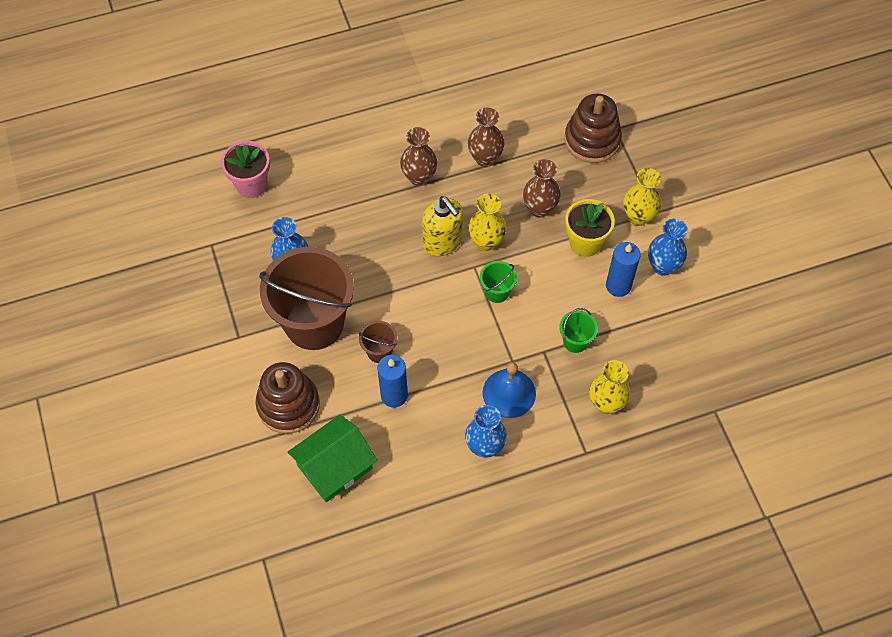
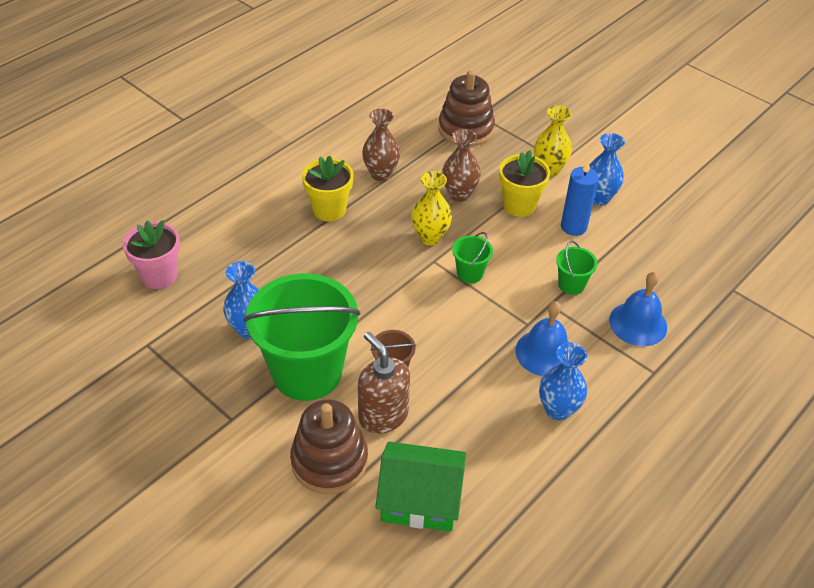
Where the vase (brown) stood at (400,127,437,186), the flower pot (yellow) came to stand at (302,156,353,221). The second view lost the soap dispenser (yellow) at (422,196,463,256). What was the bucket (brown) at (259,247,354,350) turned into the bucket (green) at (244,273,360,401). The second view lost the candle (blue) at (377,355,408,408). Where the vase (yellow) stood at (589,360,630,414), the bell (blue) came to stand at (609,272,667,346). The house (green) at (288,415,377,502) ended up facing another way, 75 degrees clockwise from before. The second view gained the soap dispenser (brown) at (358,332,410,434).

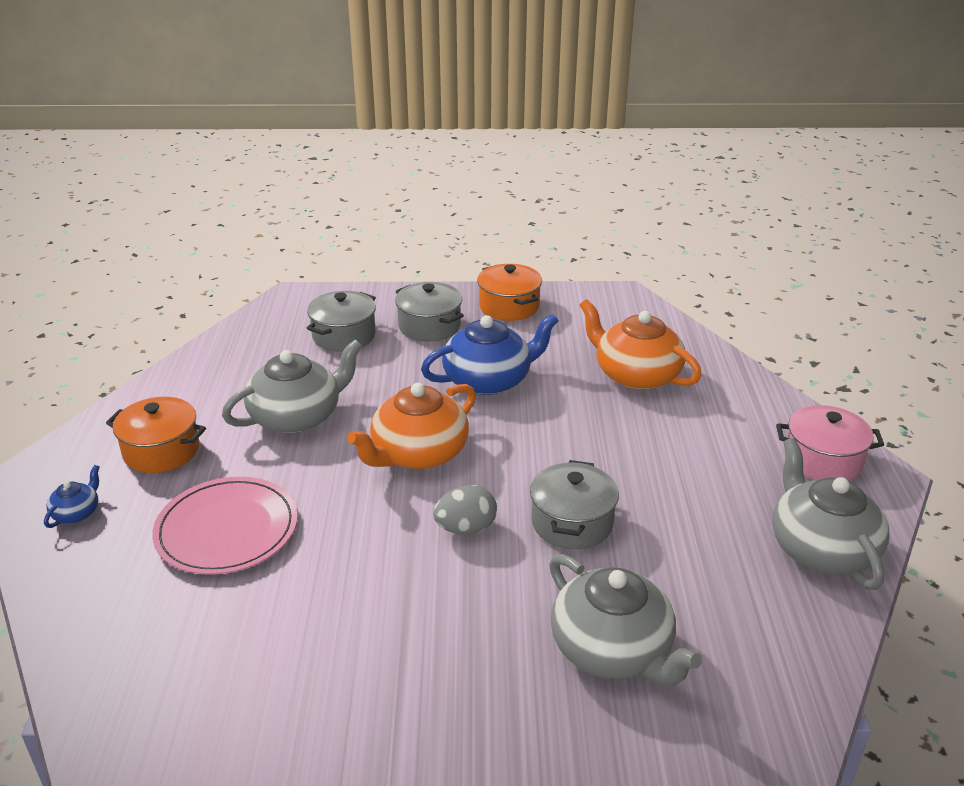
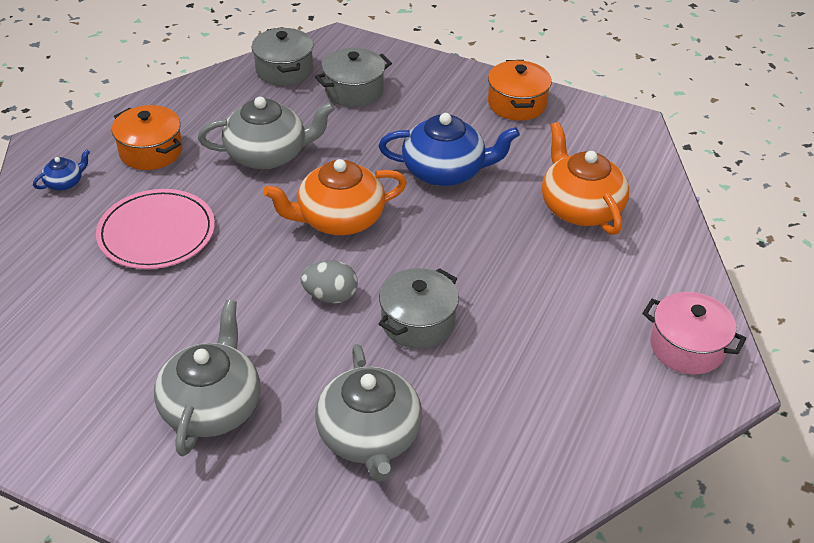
The pot (grey) ended up elsewhere, having gone from (395,282,464,342) to (252,27,313,85). The teapot (grey) ended up elsewhere, having gone from (772,438,890,590) to (154,300,261,456).

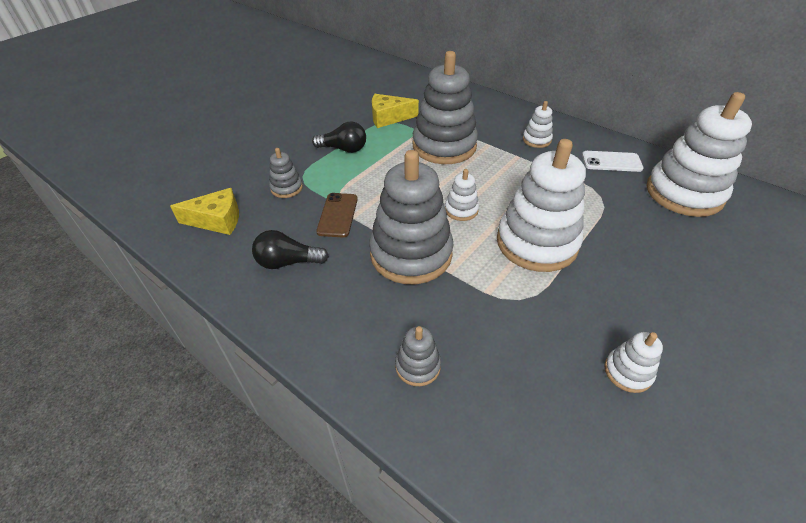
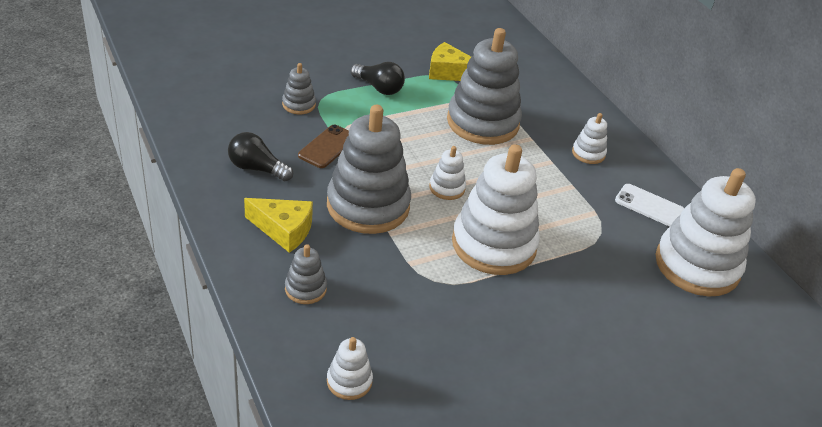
The cheese (yellow) ended up elsewhere, having gone from (170,188,239,235) to (244,198,313,253). The stacking toy (white) ended up elsewhere, having gone from (604,332,663,393) to (327,337,373,400).

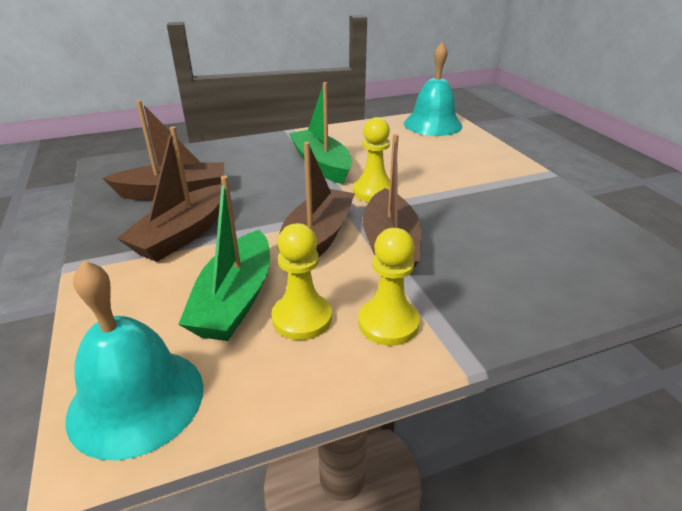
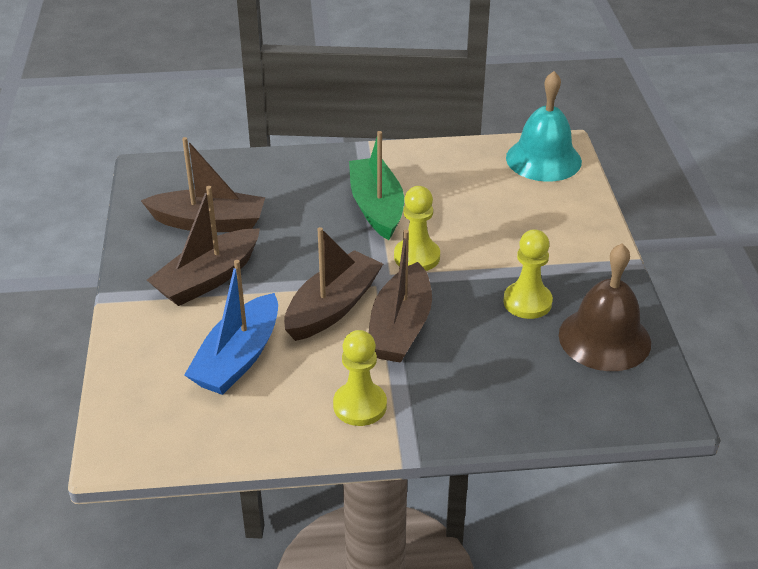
What was the boat (green) at (178,176,270,341) turned into the boat (blue) at (184,260,278,395). The pawn (yellow) ended up elsewhere, having gone from (272,223,332,340) to (503,229,553,319). The second view lost the bell (turquoise) at (65,260,204,460). The second view gained the bell (brown) at (559,243,651,371).

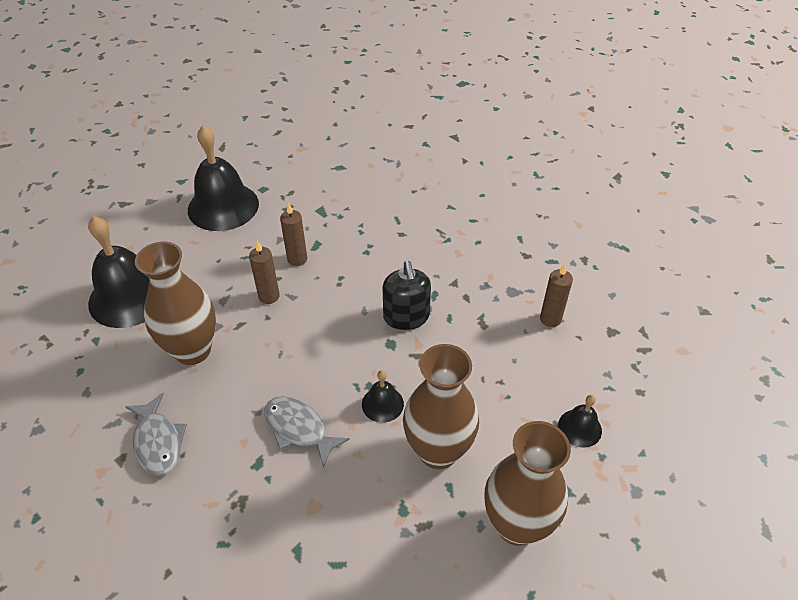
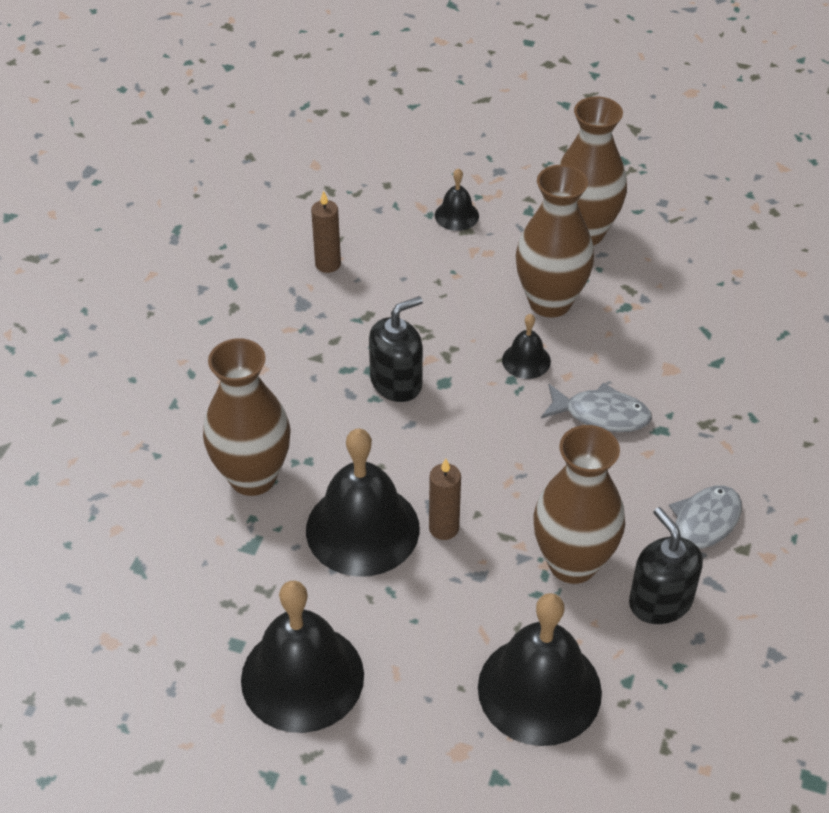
Where the candle (brown) stood at (280,203,307,266), the bell (black) came to stand at (306,428,420,577). The fish (grey) at (264,396,350,468) ended up facing another way, 90 degrees counterclockwise from before. The second view gained the vase (brown) at (203,338,291,496). The second view gained the soap dispenser (black) at (629,507,703,624).

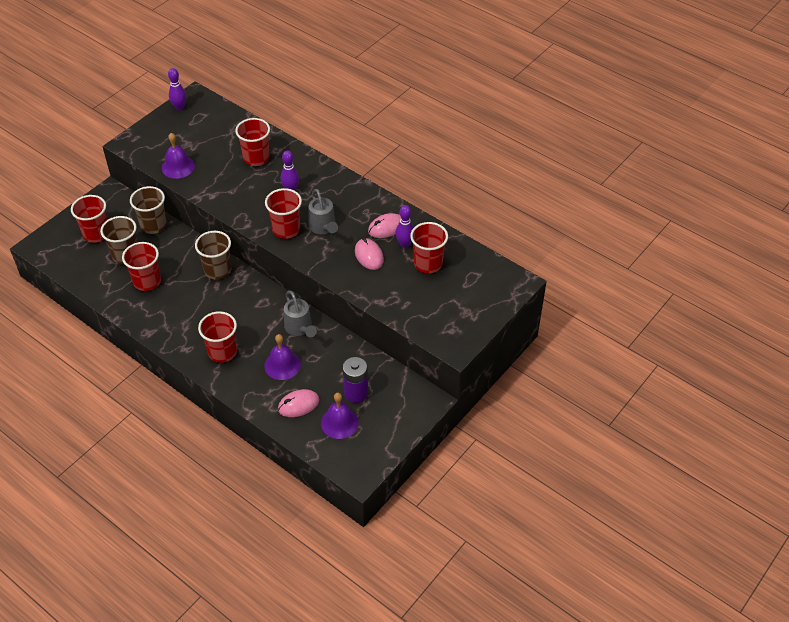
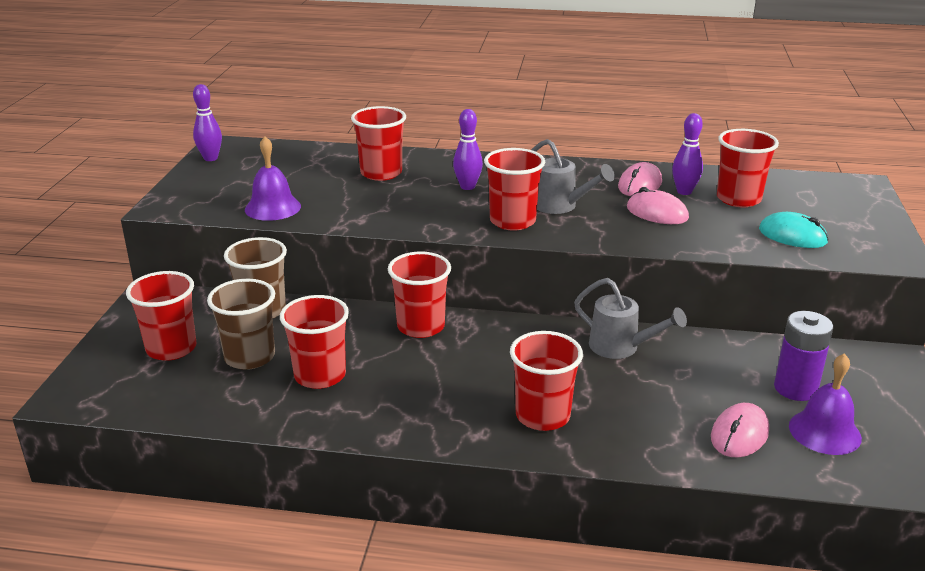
What was the cup (brown) at (195,231,231,280) turned into the cup (red) at (388,252,451,338). The second view lost the bell (purple) at (264,334,301,380). The second view gained the mouse (turquoise) at (759,212,829,248).

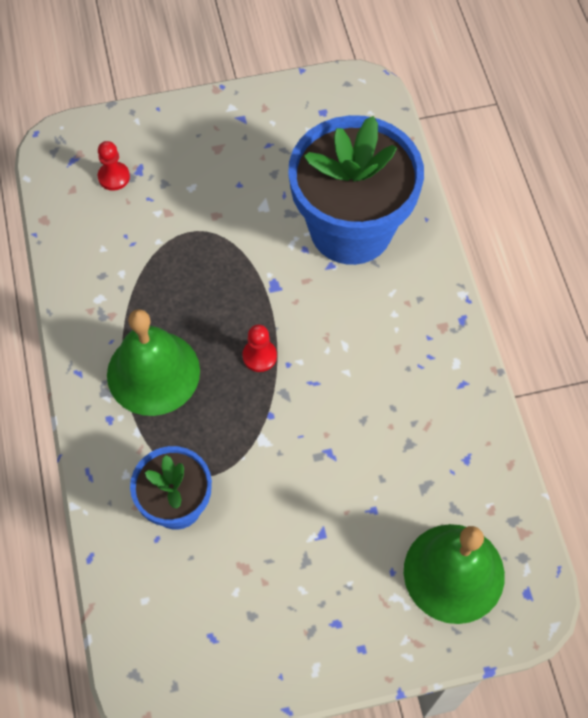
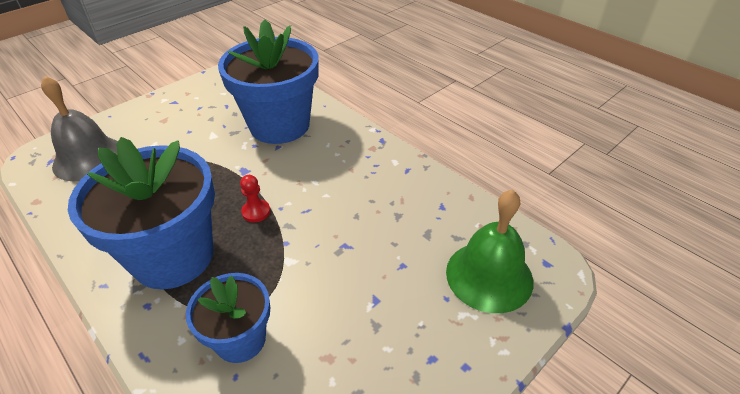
Where the pawn (red) stood at (98,141,130,191), the bell (grey) came to stand at (41,76,118,181). Where the bell (green) stood at (107,309,200,416), the flower pot (blue) came to stand at (68,137,215,290).

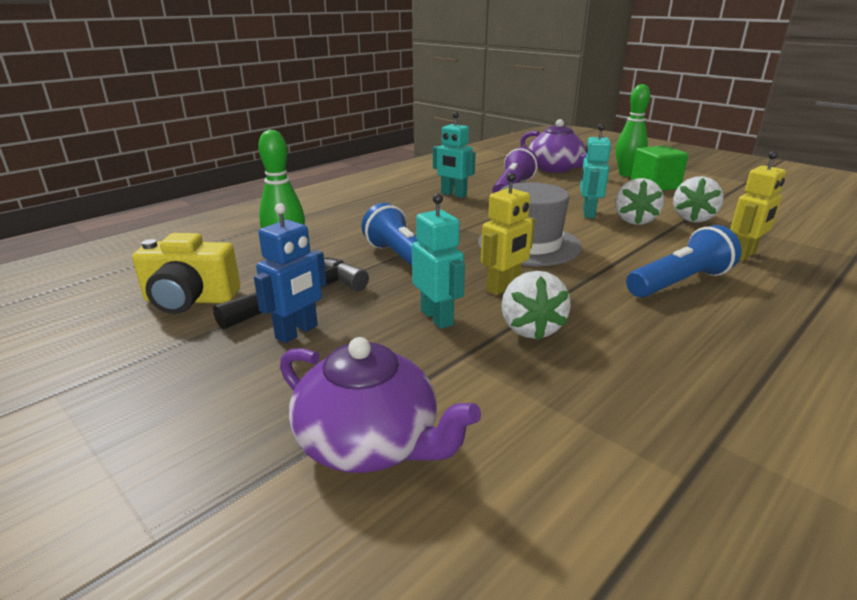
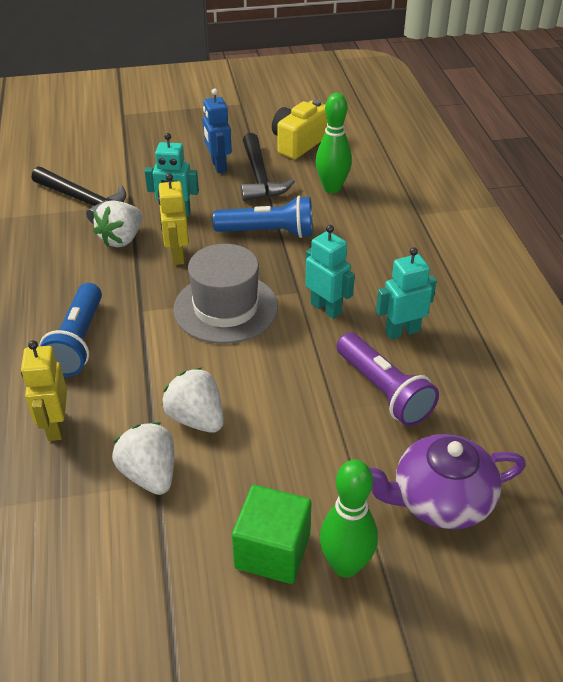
The robot (turquoise) ended up elsewhere, having gone from (580,124,611,218) to (305,225,355,319). The strawberry (white) at (501,271,571,340) ended up facing another way, 90 degrees counterclockwise from before. The second view lost the teapot (purple) at (280,337,481,473). The second view gained the hammer (black) at (32,166,126,224).

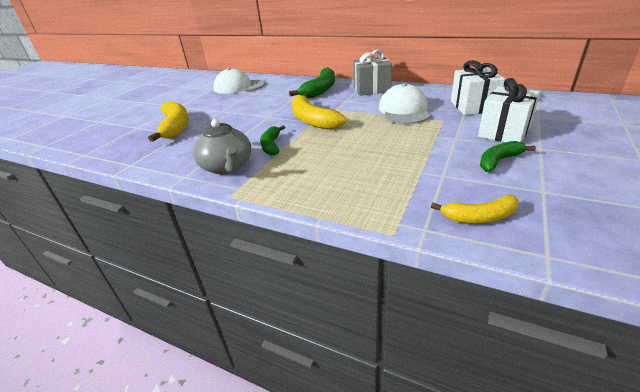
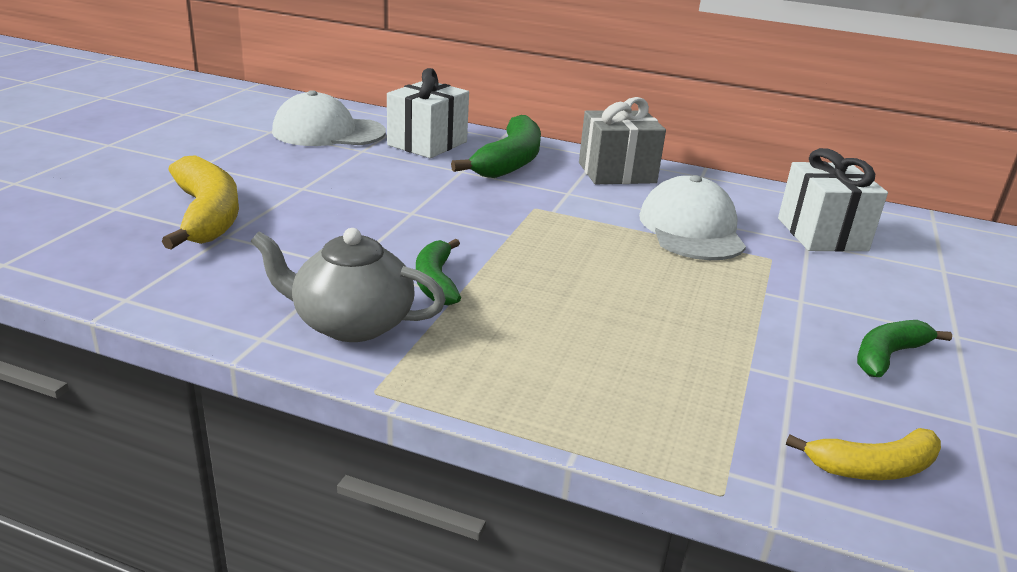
The gift (white) ended up elsewhere, having gone from (478,78,540,142) to (387,68,469,158). The second view lost the banana (yellow) at (292,94,346,130). The teapot (grey) at (193,119,251,174) ended up facing another way, 135 degrees clockwise from before.

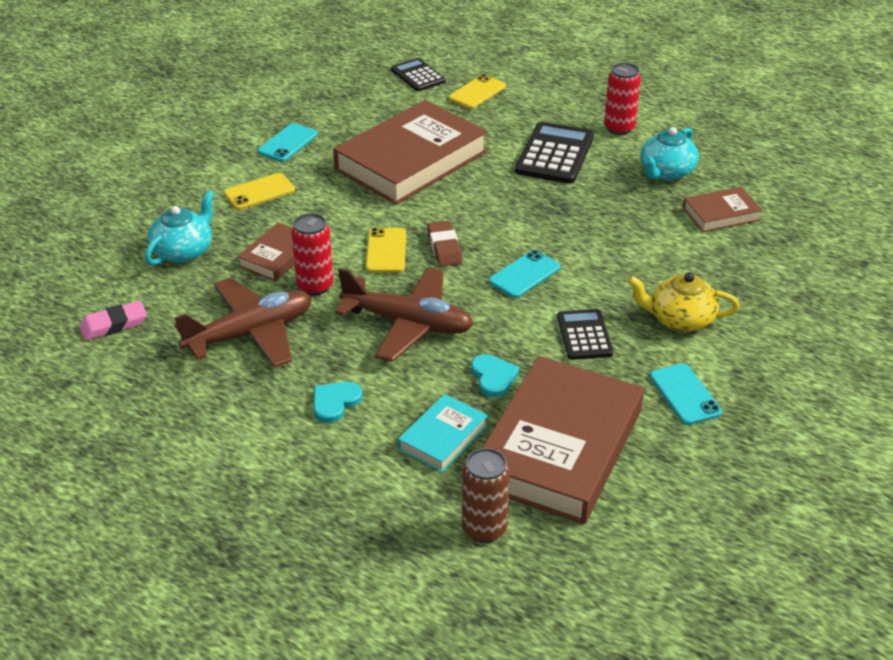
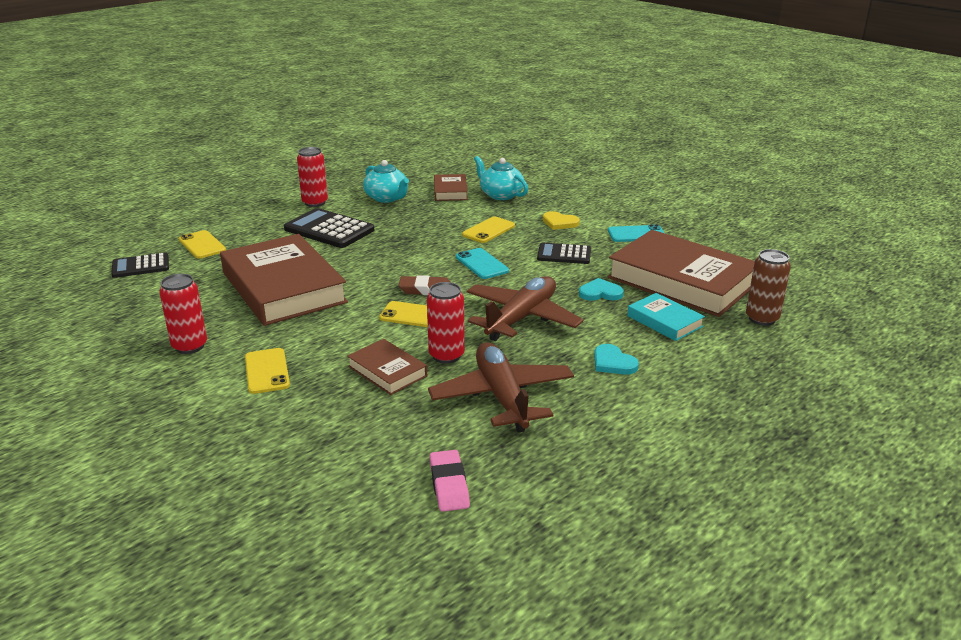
Where the phone (turquoise) stood at (258,123,318,162), the can (red) came to stand at (159,274,207,354). The teapot (turquoise) ended up elsewhere, having gone from (145,190,215,265) to (474,156,528,200). Where the teapot (yellow) stood at (628,272,740,332), the heart (yellow) came to stand at (543,211,580,230). The second view gained the phone (yellow) at (462,216,515,243).

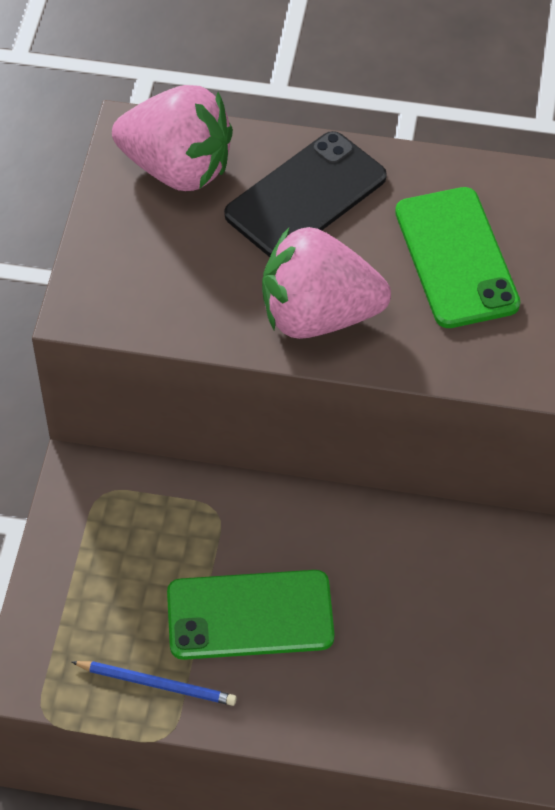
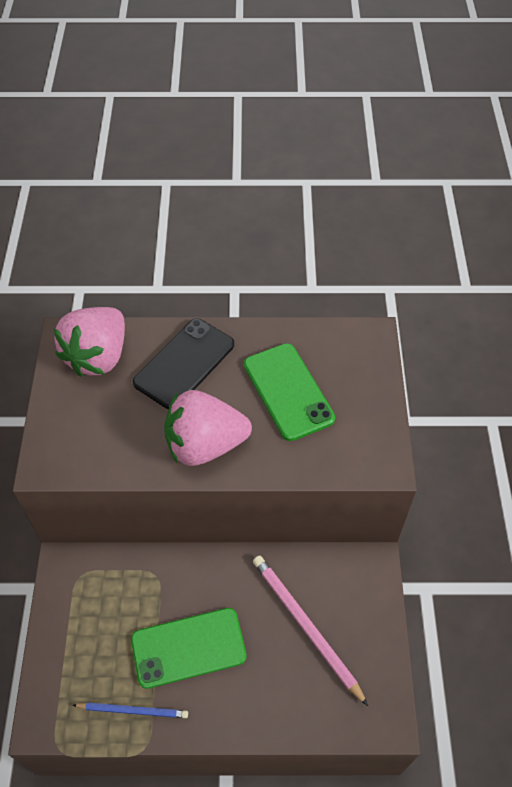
The strawberry (pink) at (112,85,233,191) ended up facing another way, 105 degrees clockwise from before. The second view gained the pencil (pink) at (253,556,368,706).

